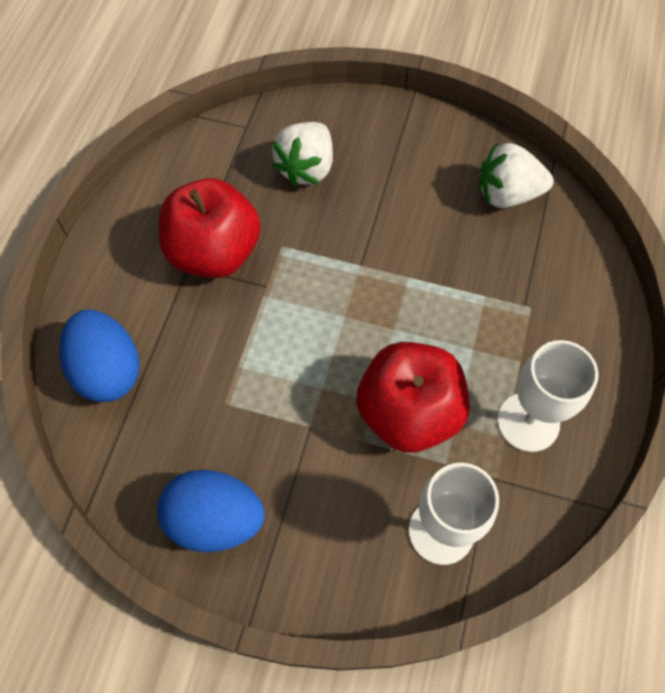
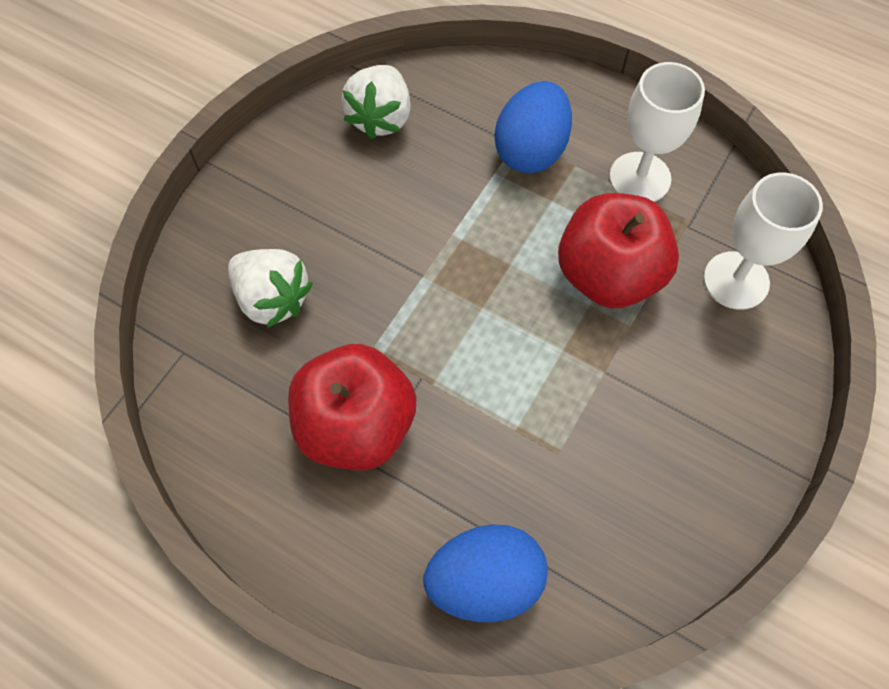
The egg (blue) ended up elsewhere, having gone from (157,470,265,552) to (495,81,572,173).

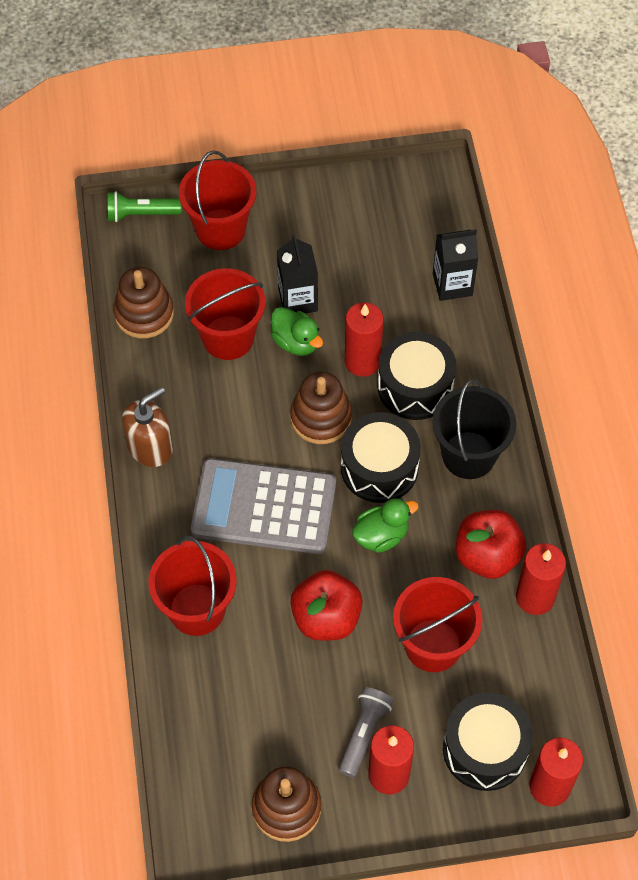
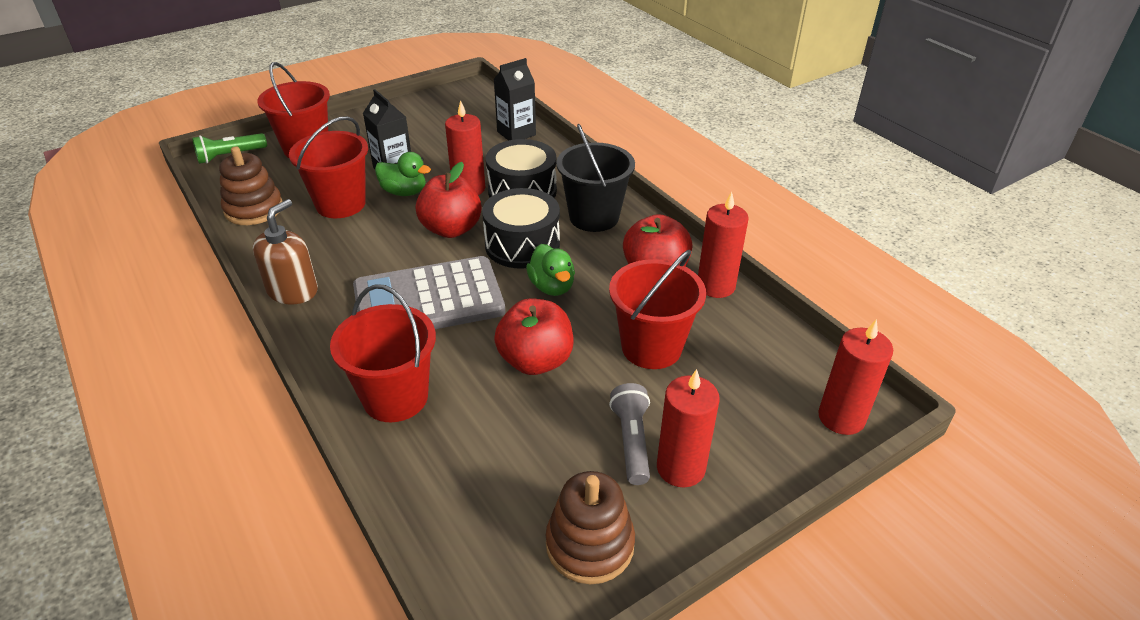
Where the stacking toy (brown) stood at (290,372,352,444), the apple (red) came to stand at (416,162,482,238). The duck (green) at (352,498,418,553) ended up facing another way, 120 degrees clockwise from before. The second view lost the drum (black) at (443,692,533,791).

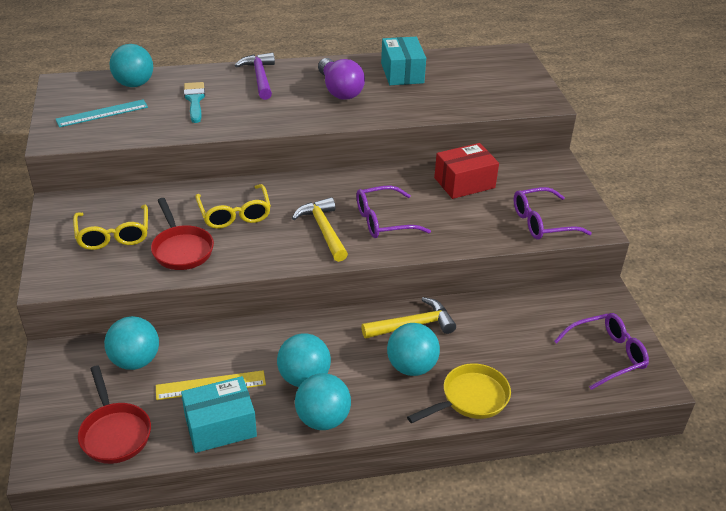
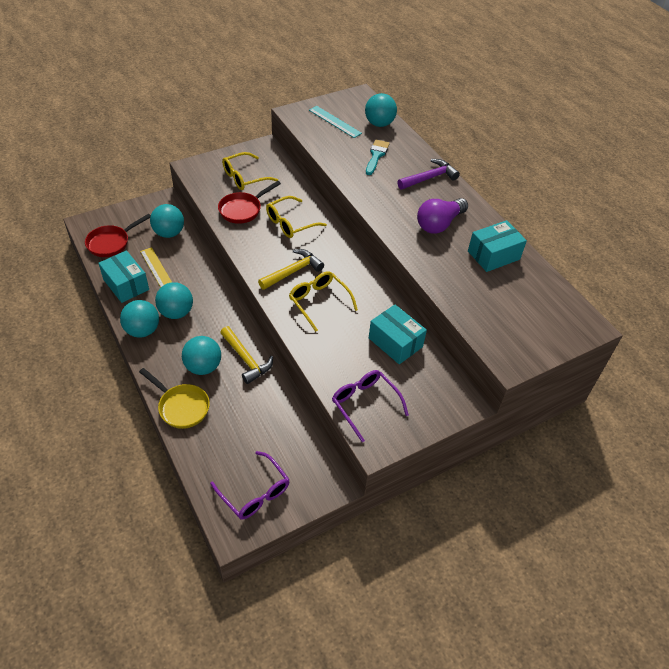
The brush (turquoise) at (184,82,205,123) ended up facing another way, 45 degrees counterclockwise from before. What was the box (red) at (434,143,499,199) turned into the box (turquoise) at (369,305,427,364). What was the glasses (purple) at (356,186,431,238) turned into the glasses (yellow) at (289,271,358,332).

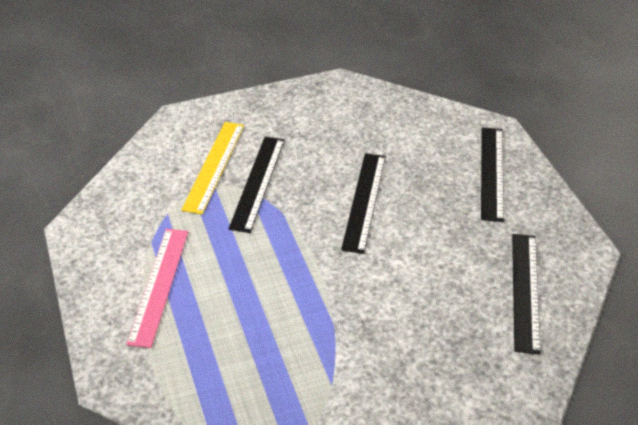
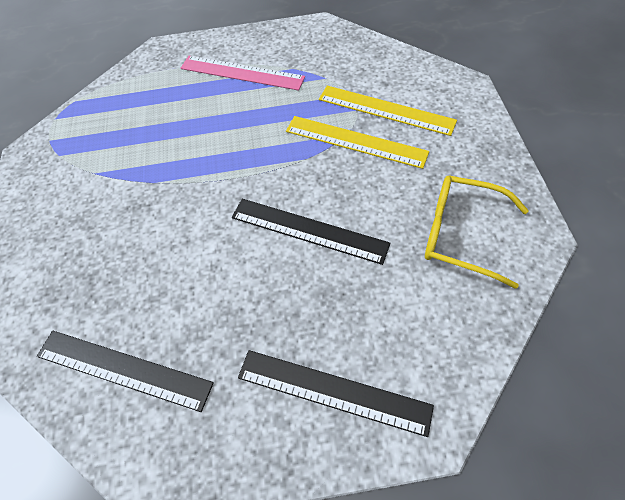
What was the ruler (black) at (229,137,285,233) turned into the ruler (yellow) at (286,116,429,169). The second view gained the glasses (yellow) at (425,175,529,289).

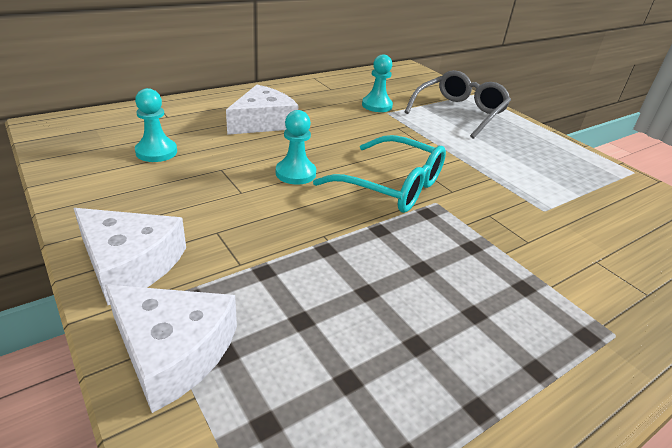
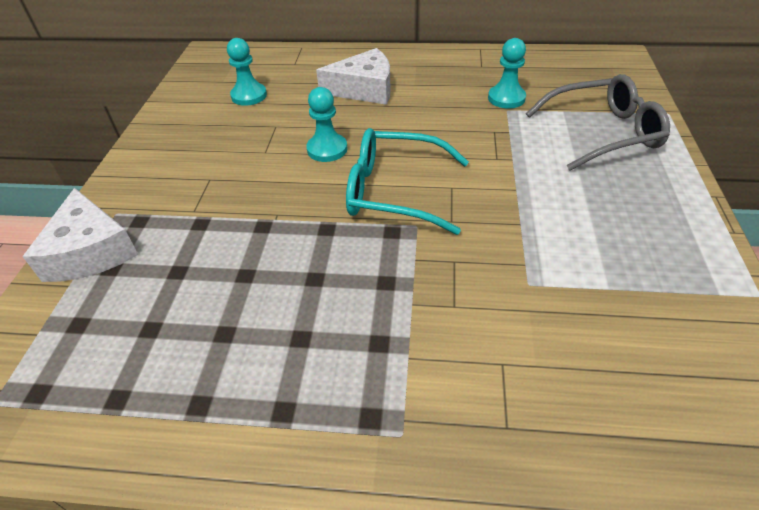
The glasses (turquoise) at (313,135,446,213) ended up facing another way, 120 degrees clockwise from before. The second view lost the cheese (white) at (74,208,186,305).

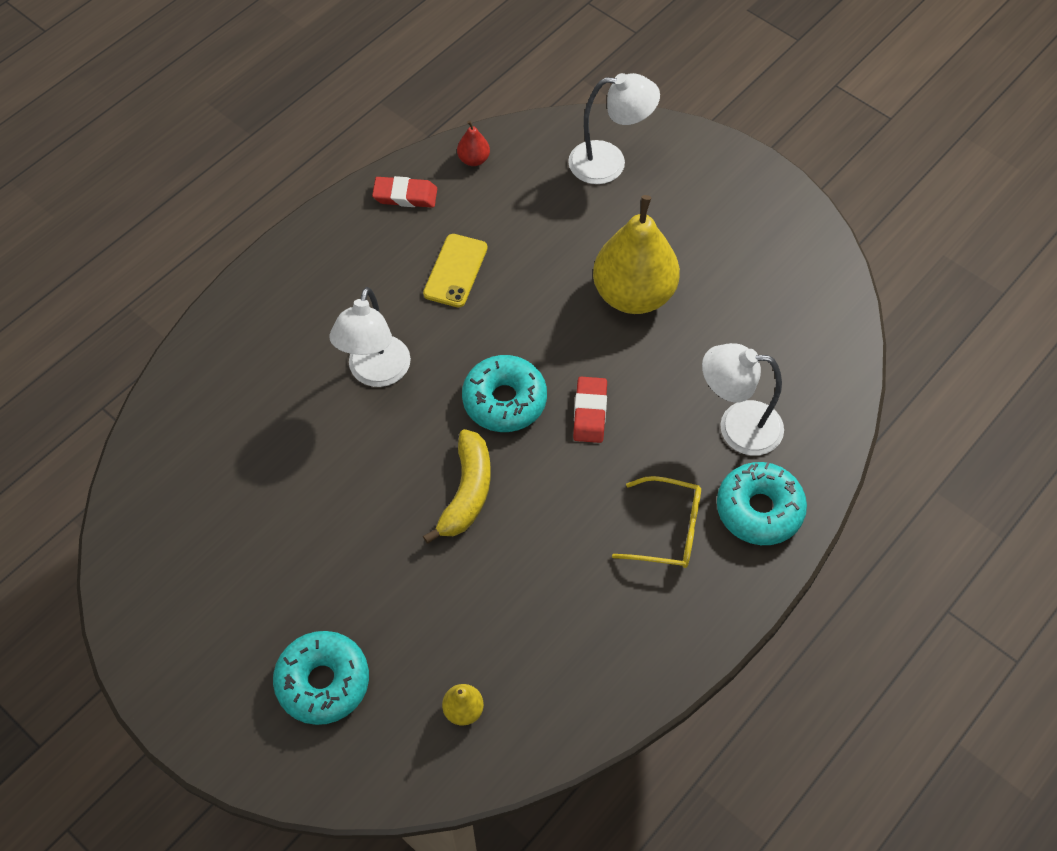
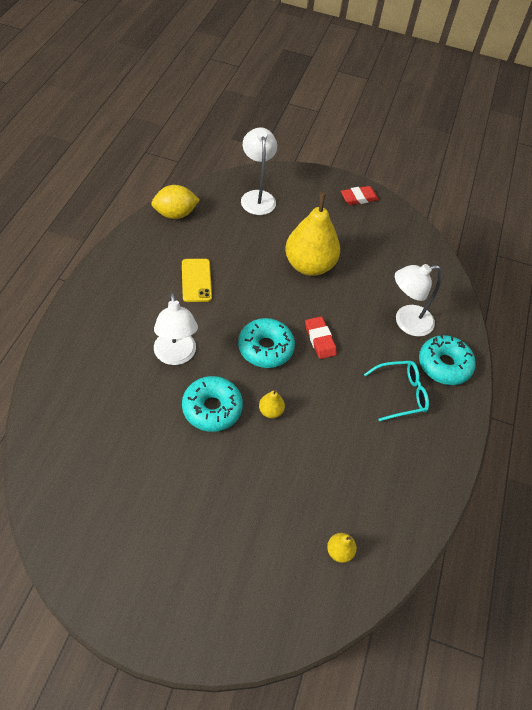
The lamp (white) at (568,73,660,184) ended up facing another way, 75 degrees counterclockwise from before. Where the pear (red) stood at (457,120,490,166), the lemon (yellow) came to stand at (151,185,200,219). The eraser (red) ended up elsewhere, having gone from (372,176,437,208) to (341,186,379,205). Where the banana (yellow) stood at (423,429,491,544), the pear (yellow) came to stand at (259,390,285,418). What was the glasses (yellow) at (612,476,701,568) turned into the glasses (turquoise) at (364,361,429,421). The donut (turquoise) ended up elsewhere, having gone from (273,631,369,725) to (182,376,243,432).

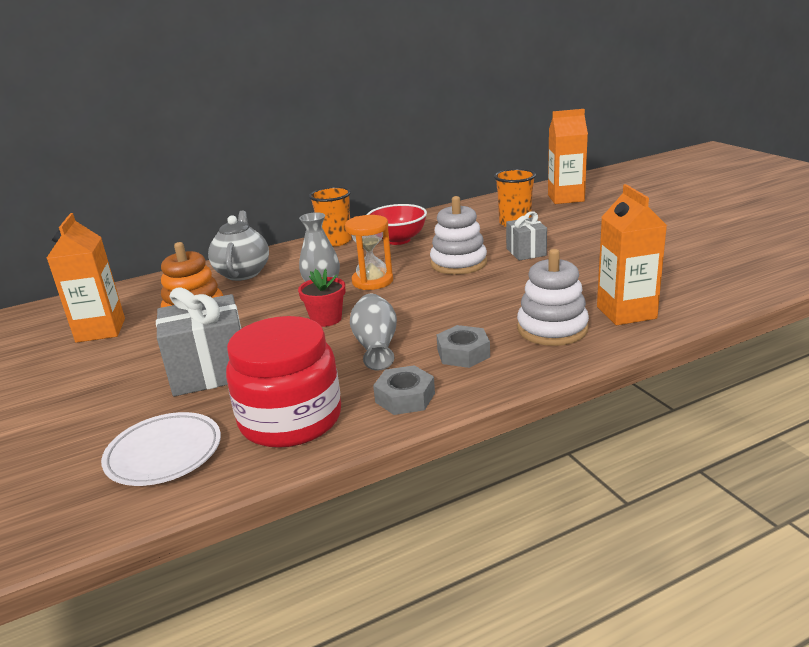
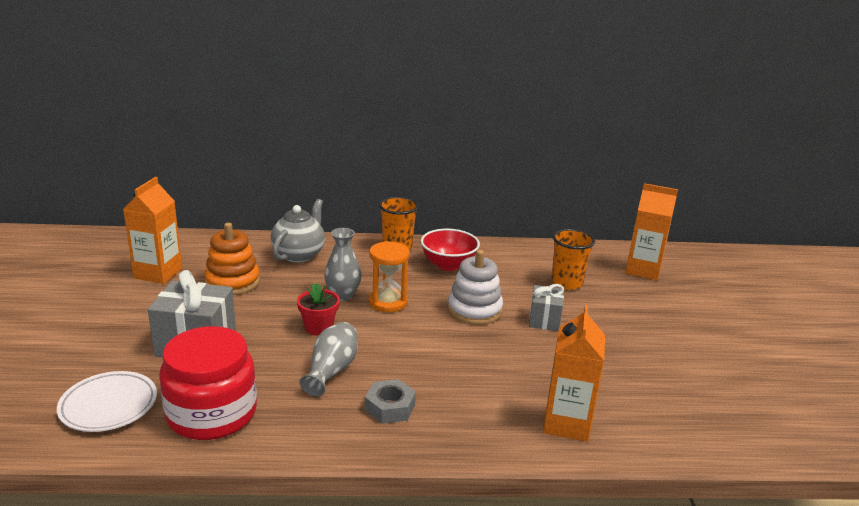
The second view lost the stacking toy (white) at (517,249,589,346). The second view lost the nut (grey) at (373,365,435,415).

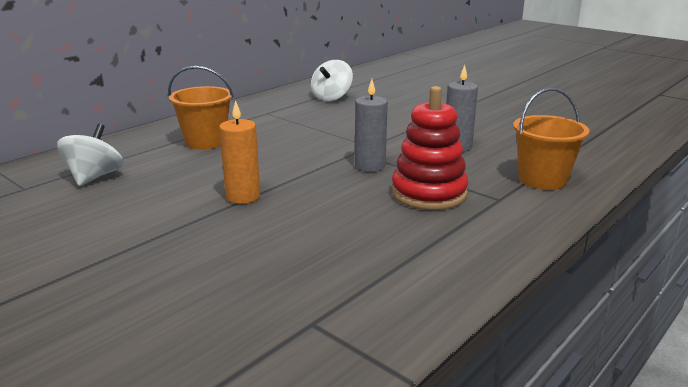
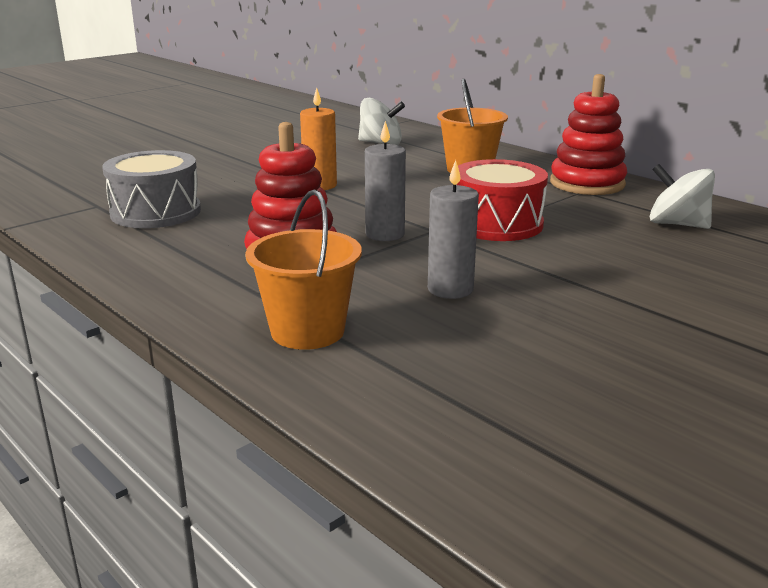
The second view gained the stacking toy (red) at (550,74,627,195). The second view gained the drum (grey) at (102,150,201,228). The second view gained the drum (red) at (456,159,548,241).

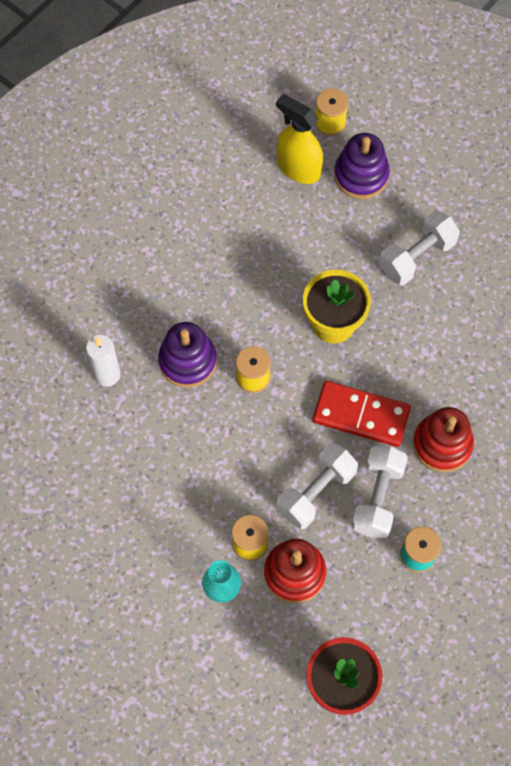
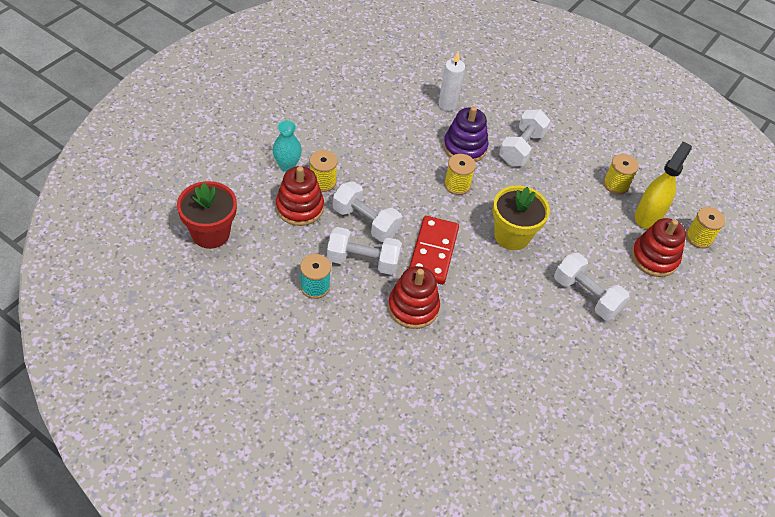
What was the stacking toy (purple) at (334,133,390,199) turned into the stacking toy (red) at (631,218,686,277). The second view gained the dumbbell (white) at (499,110,550,166). The second view gained the spool (yellow) at (603,154,639,194).

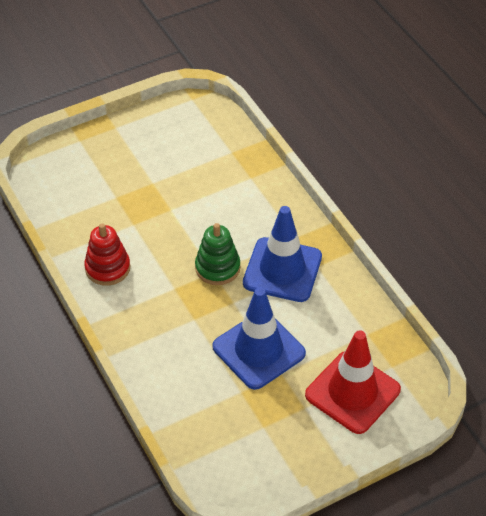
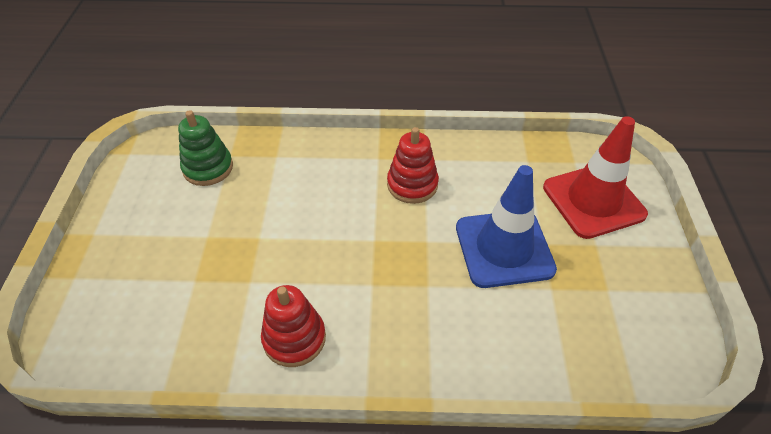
Where the traffic cone (blue) stood at (243,206,322,302), the stacking toy (red) came to stand at (387,127,439,204). The stacking toy (green) ended up elsewhere, having gone from (195,223,240,285) to (178,110,233,186).

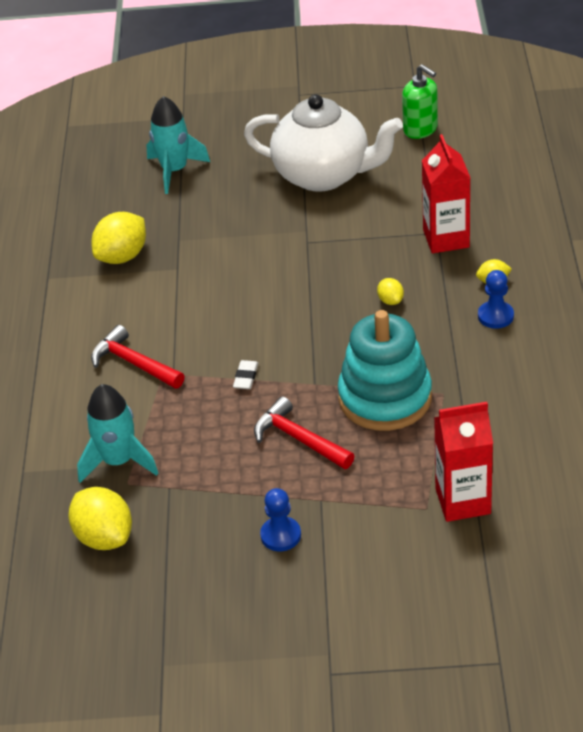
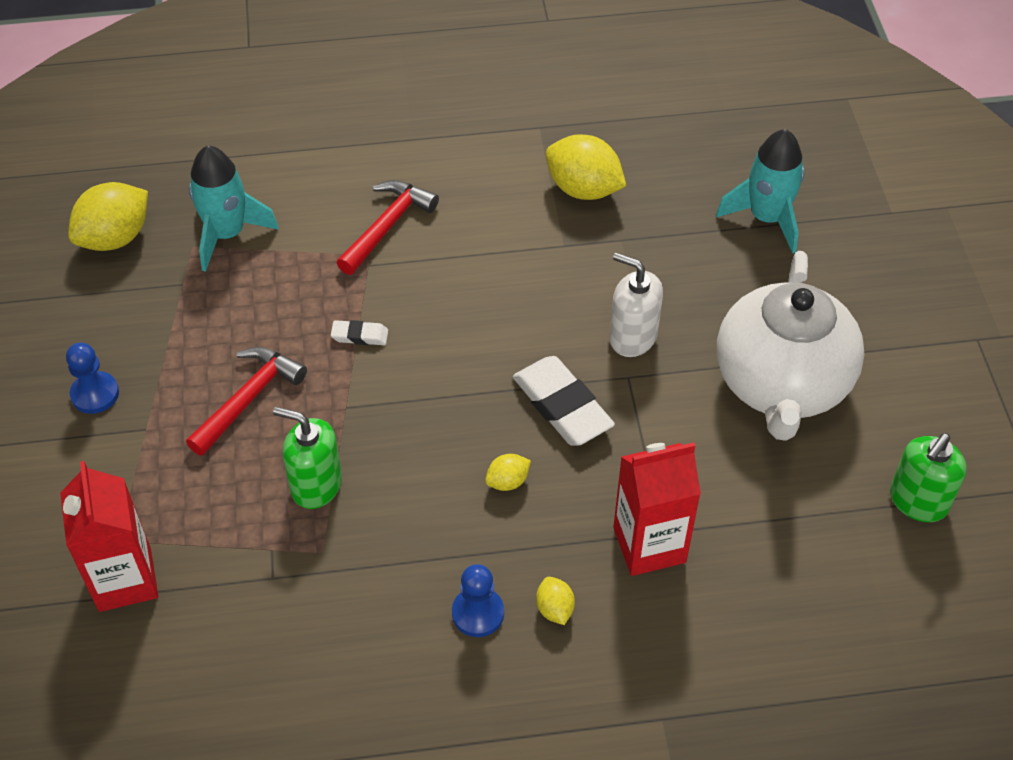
Where the stacking toy (turquoise) stood at (338,310,432,431), the soap dispenser (green) came to stand at (273,407,342,509). The second view gained the soap dispenser (white) at (609,253,663,357). The second view gained the eraser (white) at (513,356,615,446).

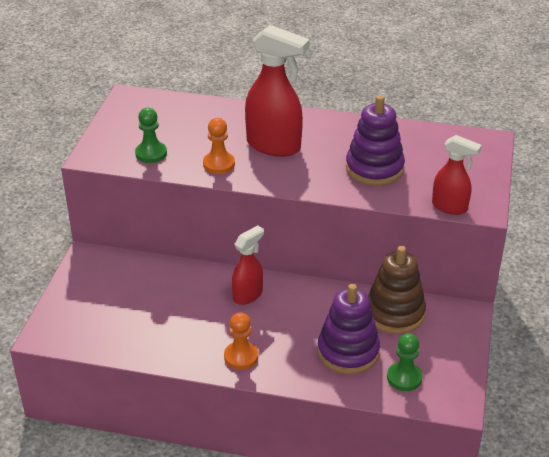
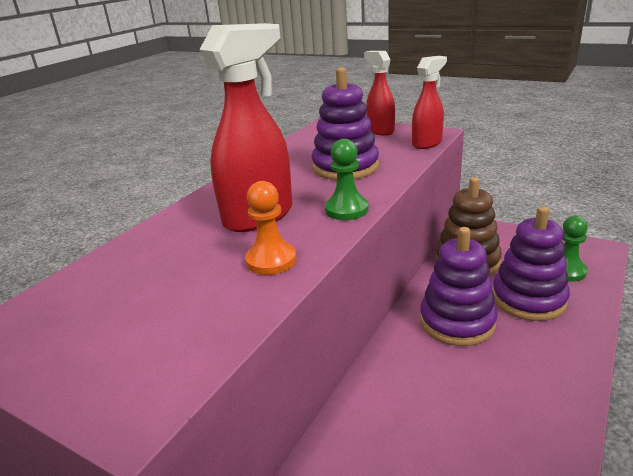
The pawn (green) ended up elsewhere, having gone from (135,108,167,163) to (325,139,369,220). The spray bottle (red) ended up elsewhere, having gone from (232,225,264,305) to (364,51,395,136). The second view lost the pawn (orange) at (224,312,258,370). The second view gained the stacking toy (purple) at (420,227,498,346).

